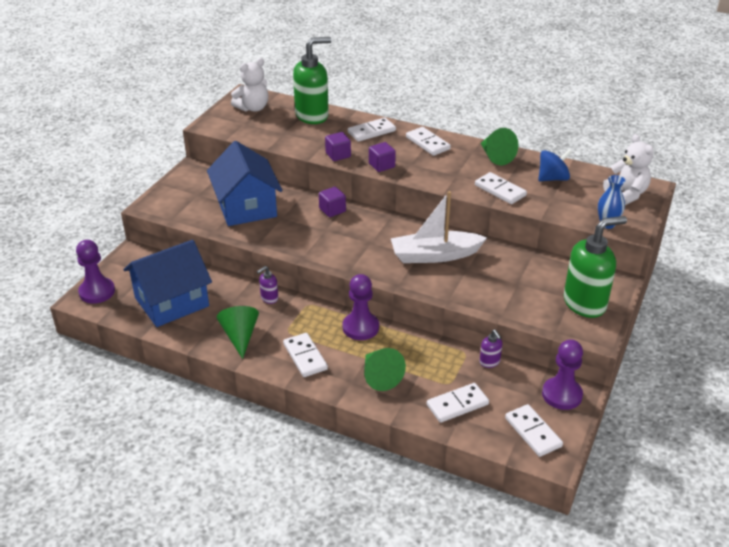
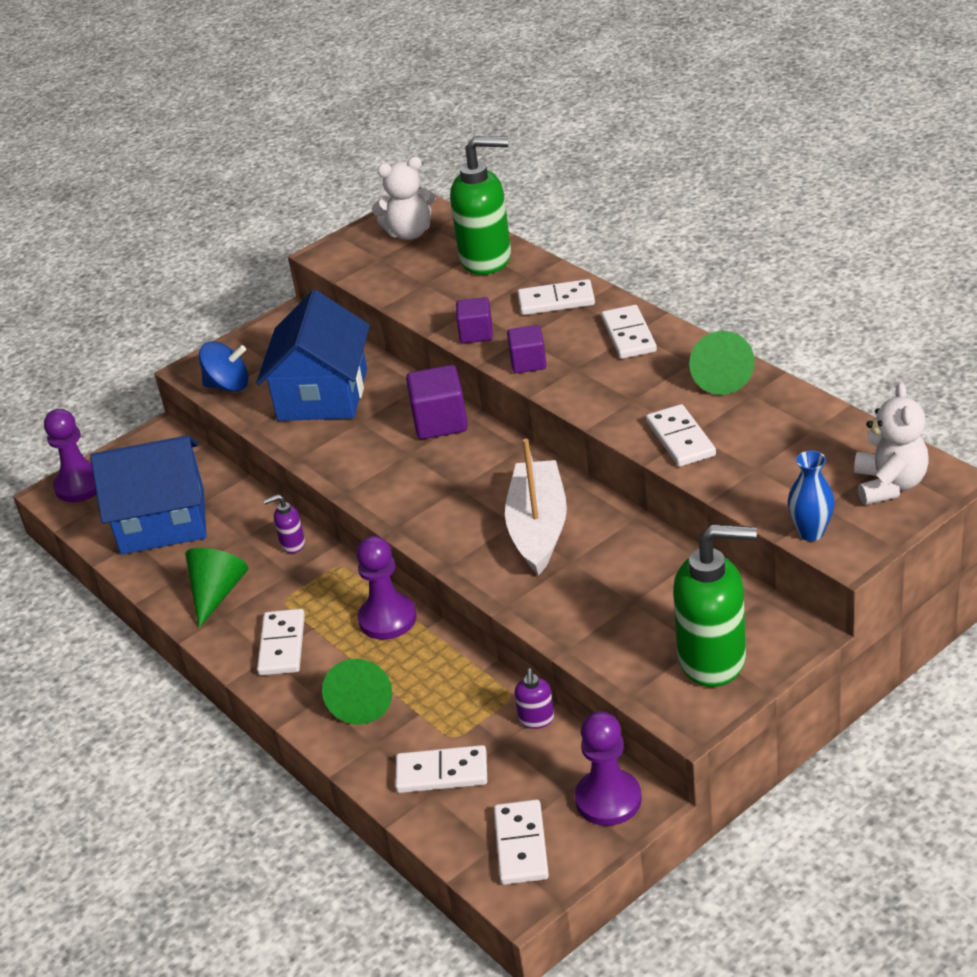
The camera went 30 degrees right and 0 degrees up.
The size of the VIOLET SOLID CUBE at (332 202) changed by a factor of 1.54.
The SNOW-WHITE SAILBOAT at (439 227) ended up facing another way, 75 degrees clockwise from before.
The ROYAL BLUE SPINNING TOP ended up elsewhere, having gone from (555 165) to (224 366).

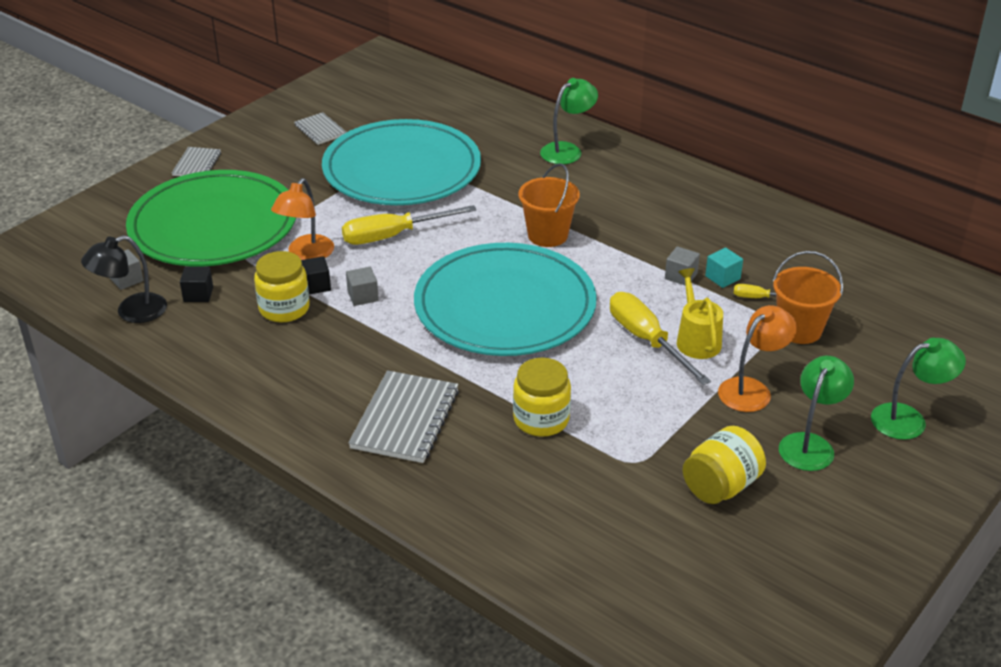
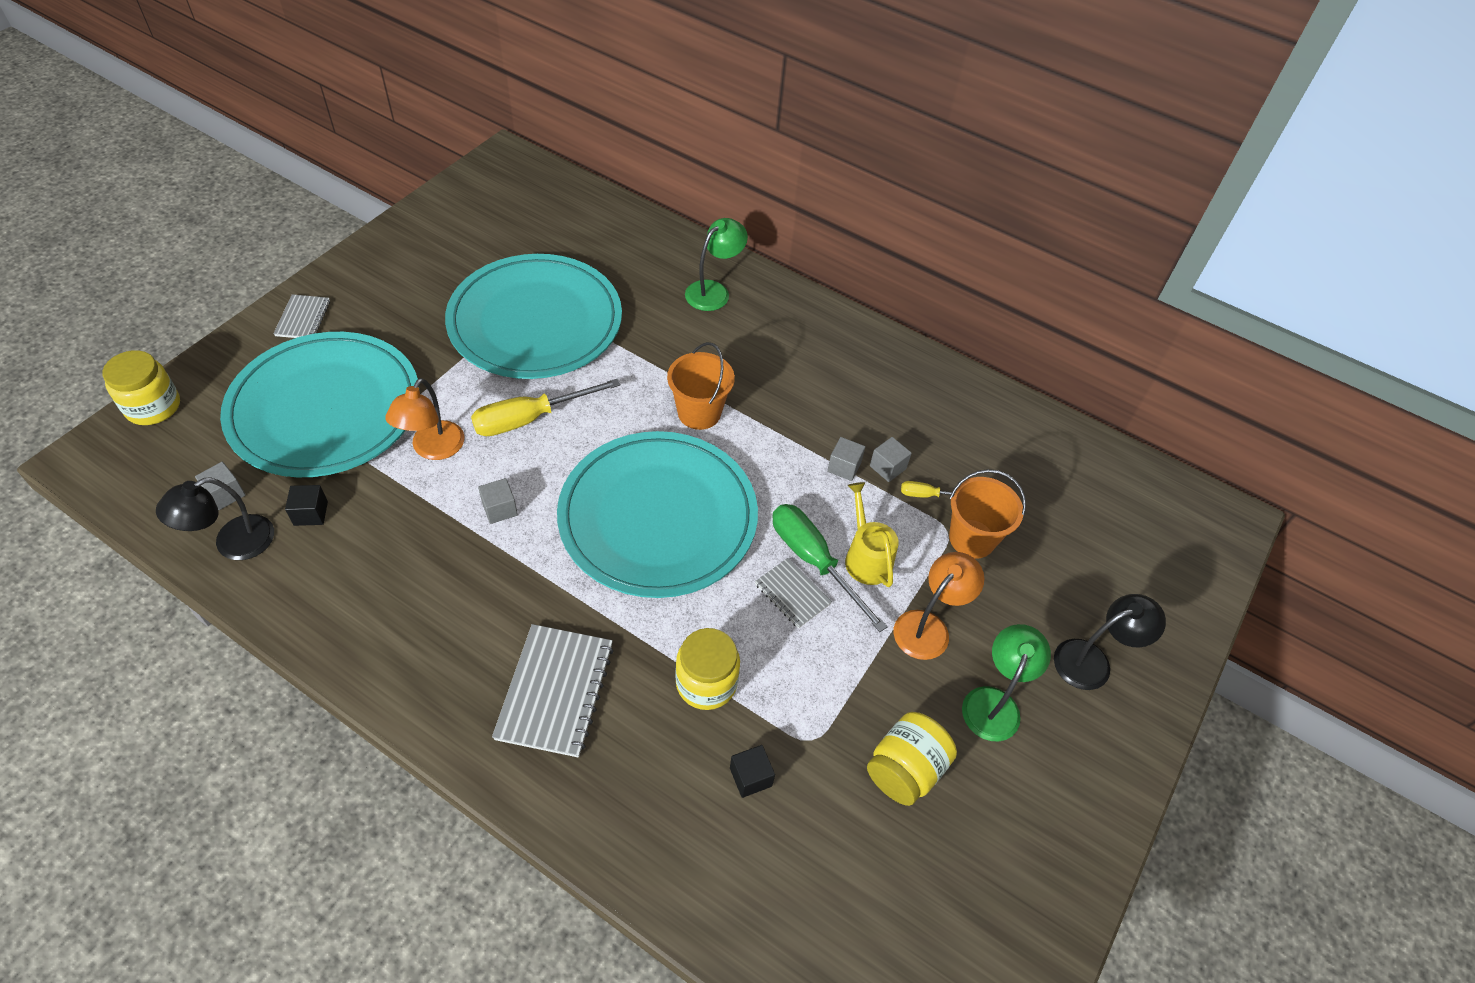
The camera went 10 degrees left and 15 degrees up.
What was the EMERALD PLATE at (211 218) turned into the TEAL PLATE at (320 404).
The GOLDEN JAM JAR ended up elsewhere, having gone from (282 286) to (141 387).
The GREY NOTEBOOK ended up elsewhere, having gone from (320 128) to (793 593).
The BLACK SOLID CUBE ended up elsewhere, having gone from (316 275) to (752 771).
What was the GOLDEN SCREWDRIVER at (660 338) turned into the EMERALD SCREWDRIVER at (830 568).
What was the TEAL SOLID CUBE at (724 268) turned into the GREY SOLID CUBE at (891 459).
What was the EMERALD DESK LAMP at (918 389) turned into the BLACK DESK LAMP at (1110 642).

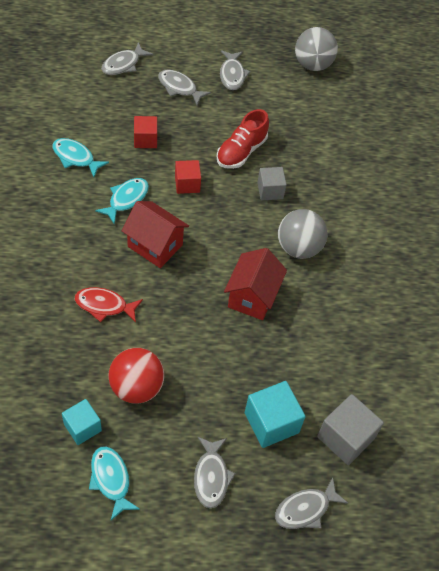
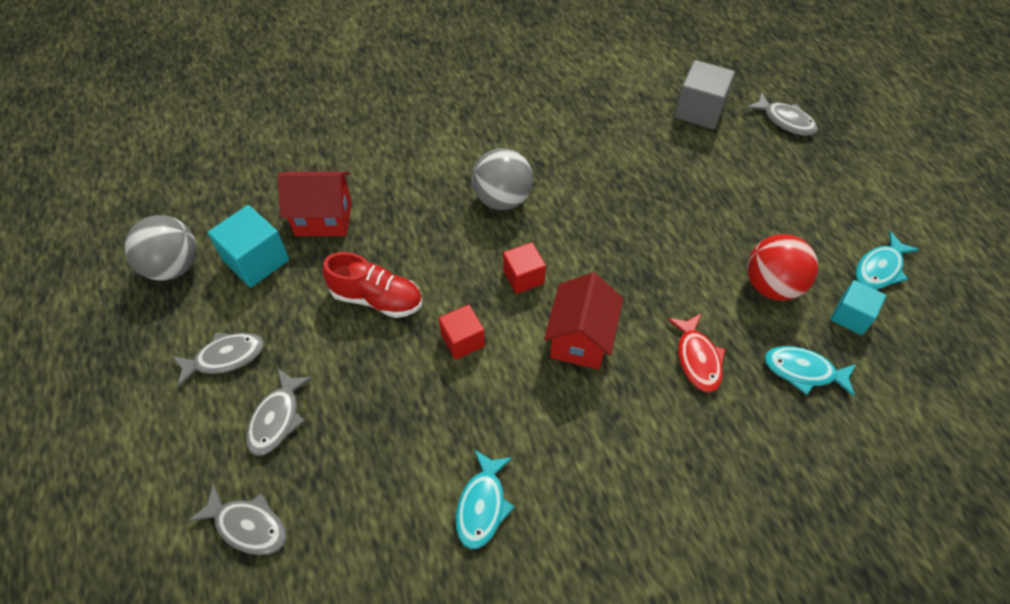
The camera went 105 degrees left and 0 degrees up.
The TEAL FISH FIGURE ended up elsewhere, having gone from (122 201) to (810 371).
The RED SOLID CUBE ended up elsewhere, having gone from (145 132) to (524 268).
The second view lost the GREY FISH FIGURE at (215 472).
The RED COTTAGE ended up elsewhere, having gone from (255 284) to (314 204).
The TEAL SOLID CUBE ended up elsewhere, having gone from (275 414) to (248 246).
The second view lost the GREY SOLID CUBE at (272 183).

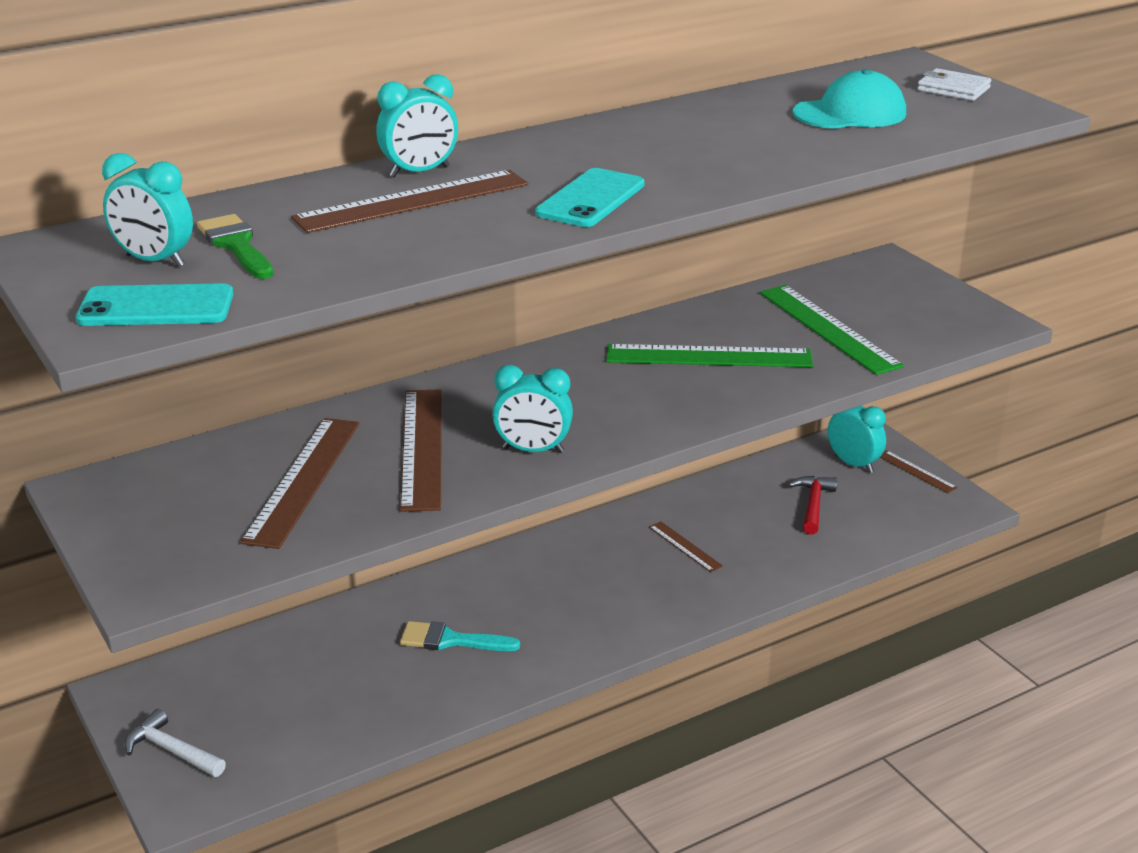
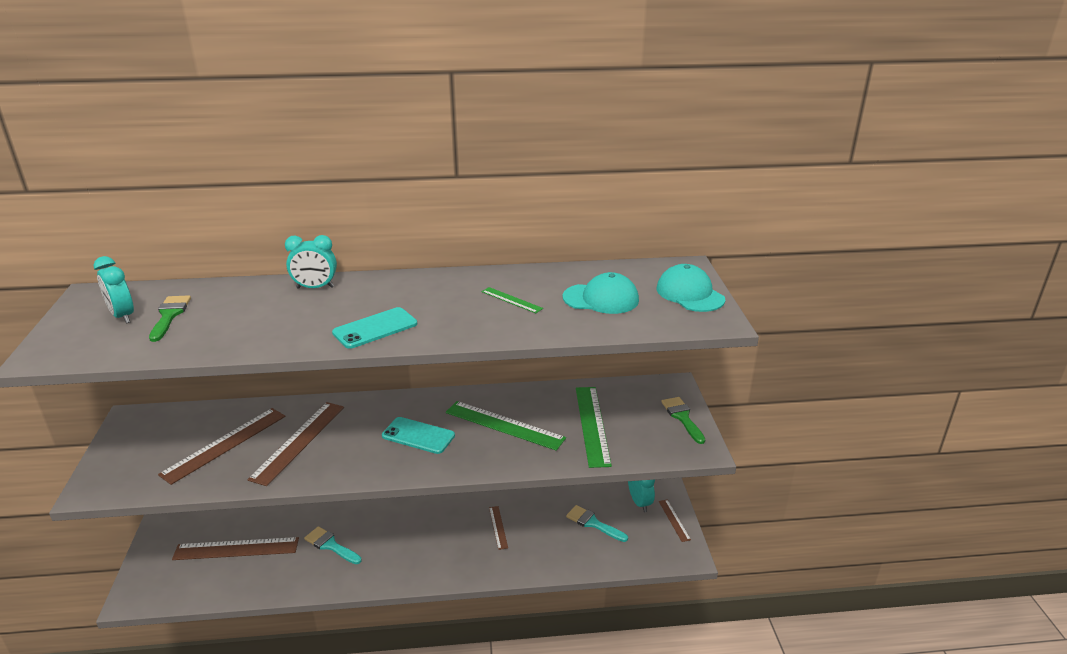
The camera went 25 degrees right and 0 degrees up.
The TEAL PHONE ended up elsewhere, having gone from (154 304) to (418 435).
The second view lost the SNOW-WHITE CARPENTER'S HAMMER at (175 743).
The DARK BROWN MEASURING STICK ended up elsewhere, having gone from (409 201) to (235 548).
The second view lost the TEAL ALARM CLOCK at (532 409).
Where the RED CARPENTER'S HAMMER stood at (812 505), the TEAL PAINTBRUSH came to stand at (597 523).
Where the SNOW-WHITE BILLFOLD stood at (954 84), the TEAL BASEBALL CAP came to stand at (691 288).
The second view gained the EMERALD MEASURING STICK at (512 300).
The second view gained the EMERALD PAINTBRUSH at (683 420).

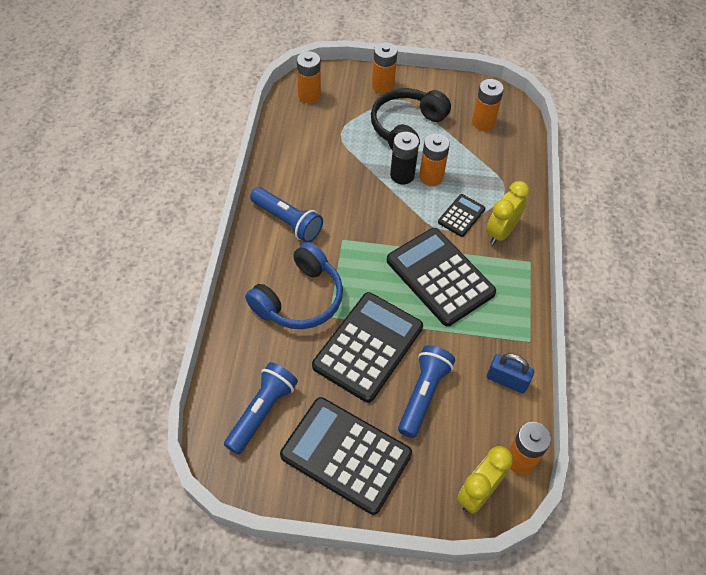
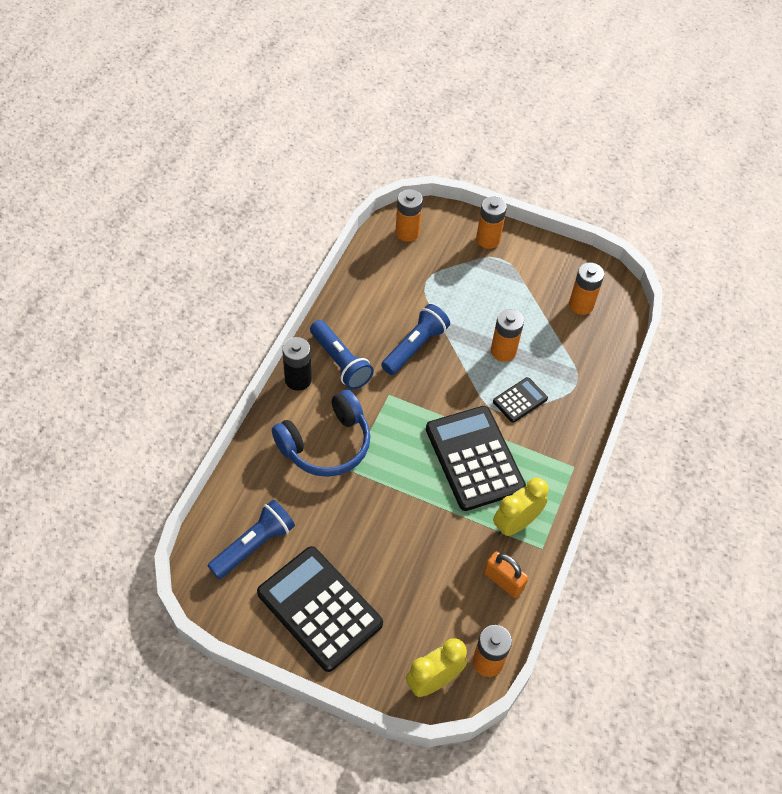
The camera went 15 degrees right and 0 degrees up.
The second view lost the BLACK CALCULATOR at (367 347).
The second view lost the BLACK OVER-EAR HEADPHONES at (411 119).
The BLACK POWER CELL ended up elsewhere, having gone from (404 158) to (297 364).
The ROYAL BLUE TORCH ended up elsewhere, having gone from (426 391) to (415 339).
The GOLDEN ALARM CLOCK ended up elsewhere, having gone from (508 213) to (521 507).
What was the ROYAL BLUE PADLOCK at (510 373) turned into the ORANGE-COLOURED PADLOCK at (506 574).

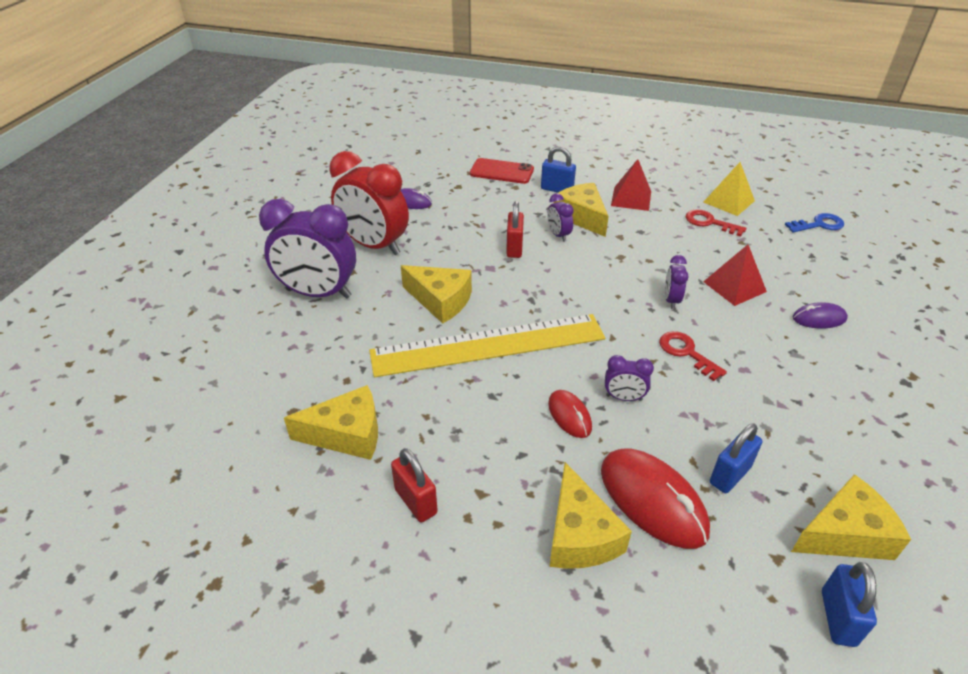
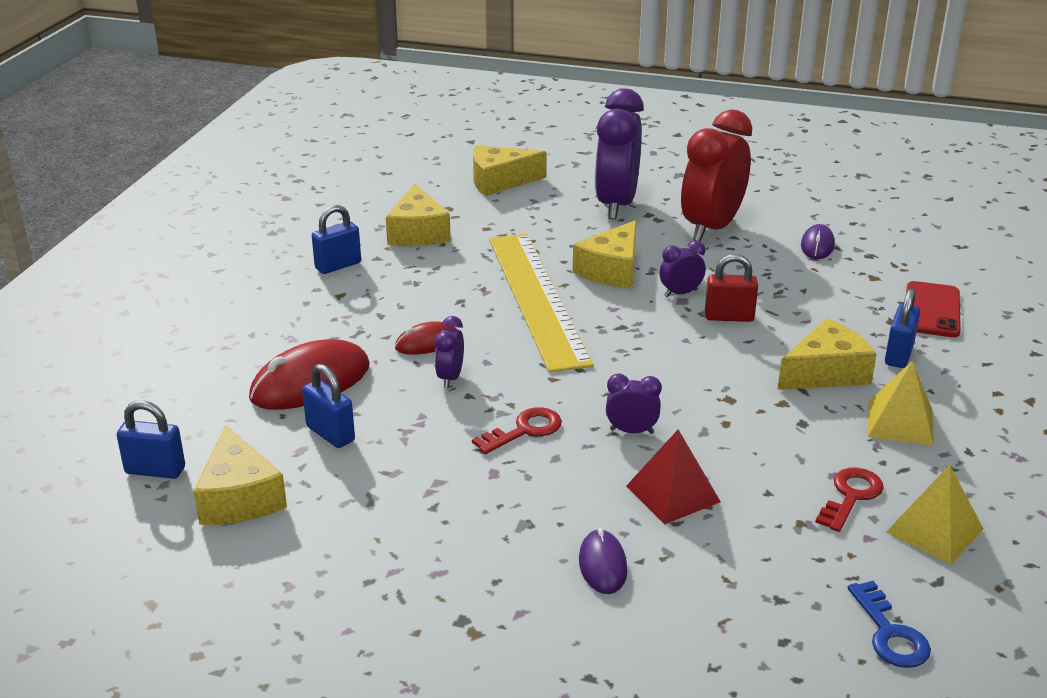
The camera went 90 degrees right and 10 degrees down.
What was the RED PADLOCK at (414 485) turned into the ROYAL BLUE PADLOCK at (336 239).
The VIOLET ALARM CLOCK ended up elsewhere, having gone from (560 217) to (682 268).
The GOLDEN CHEESE WEDGE ended up elsewhere, having gone from (591 515) to (510 170).
What was the RED PYRAMID at (631 185) turned into the GOLDEN PYRAMID at (901 403).

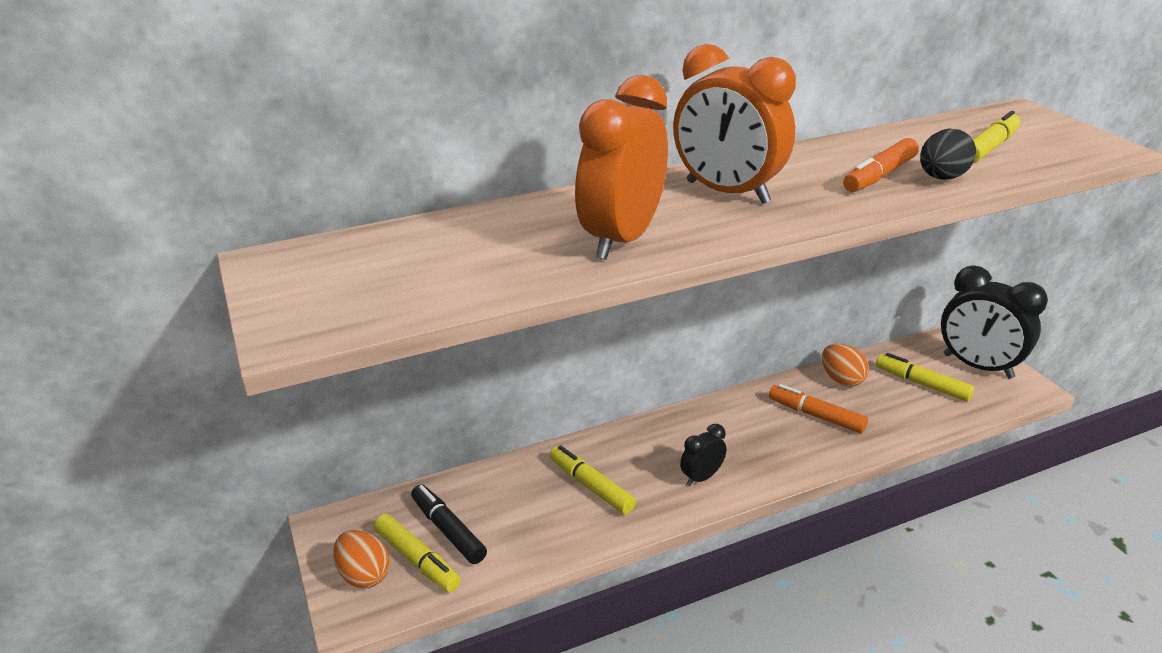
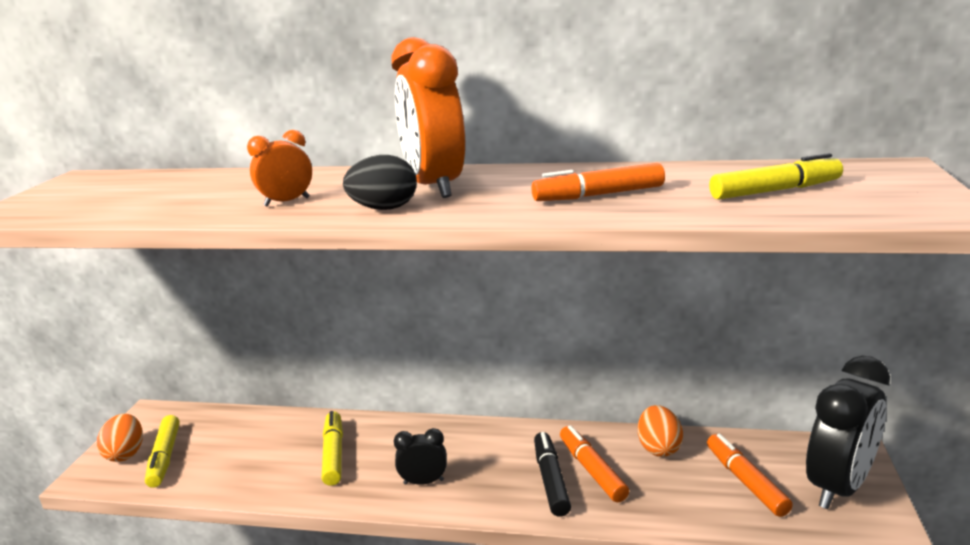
The camera went 35 degrees right and 10 degrees down.
The BLACK FELT PEN ended up elsewhere, having gone from (449 524) to (552 474).
The size of the ORANGE-COLOURED ALARM CLOCK at (621 167) changed by a factor of 0.49.
What was the GOLDEN FELT PEN at (925 377) turned into the ORANGE-COLOURED FELT PEN at (750 475).
The BLACK EGG SHAPE ended up elsewhere, having gone from (948 154) to (380 182).
The BLACK ALARM CLOCK at (994 322) ended up facing another way, 120 degrees counterclockwise from before.

